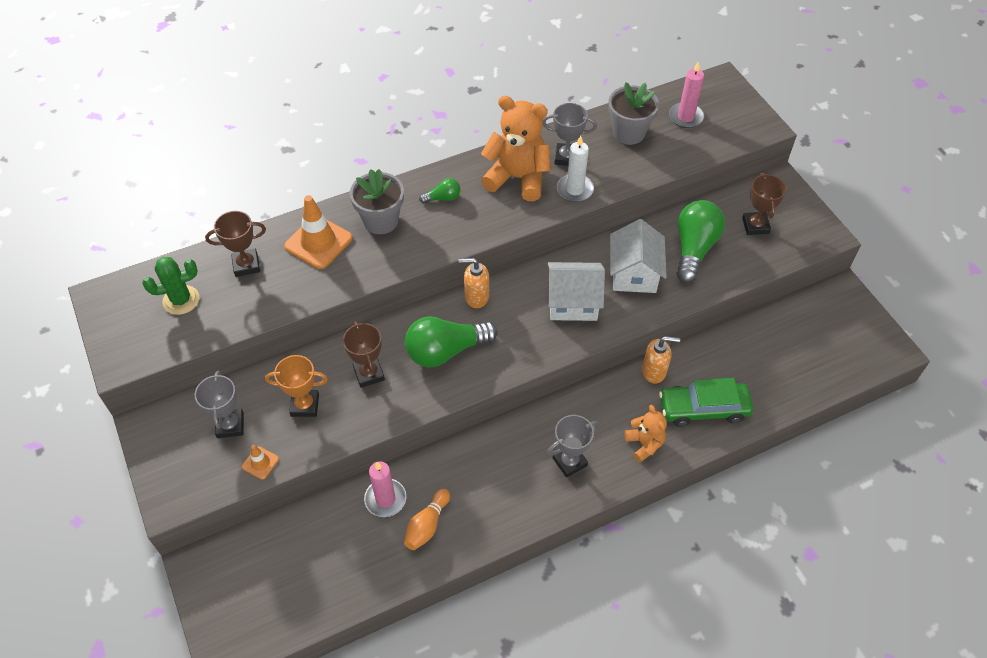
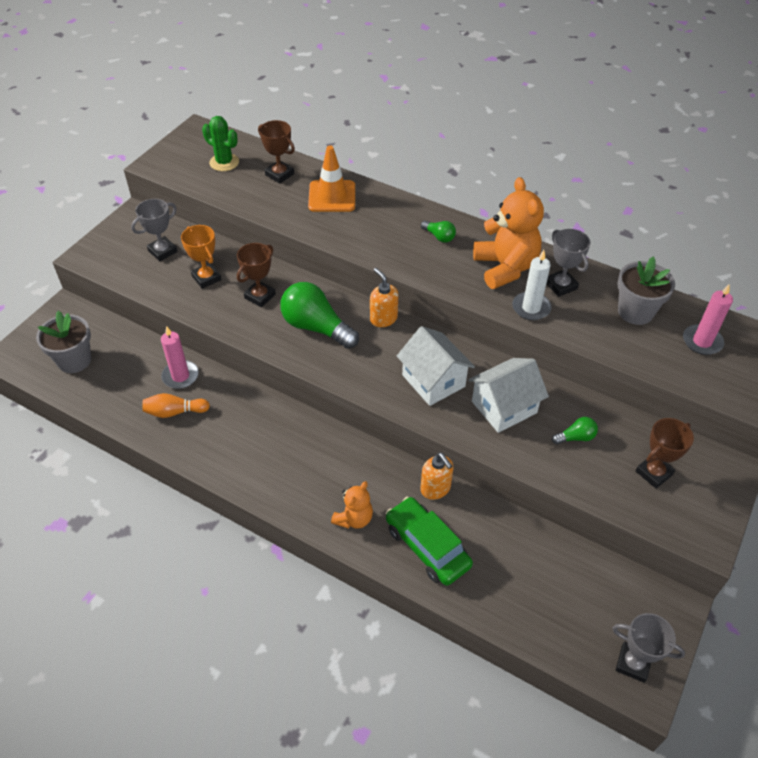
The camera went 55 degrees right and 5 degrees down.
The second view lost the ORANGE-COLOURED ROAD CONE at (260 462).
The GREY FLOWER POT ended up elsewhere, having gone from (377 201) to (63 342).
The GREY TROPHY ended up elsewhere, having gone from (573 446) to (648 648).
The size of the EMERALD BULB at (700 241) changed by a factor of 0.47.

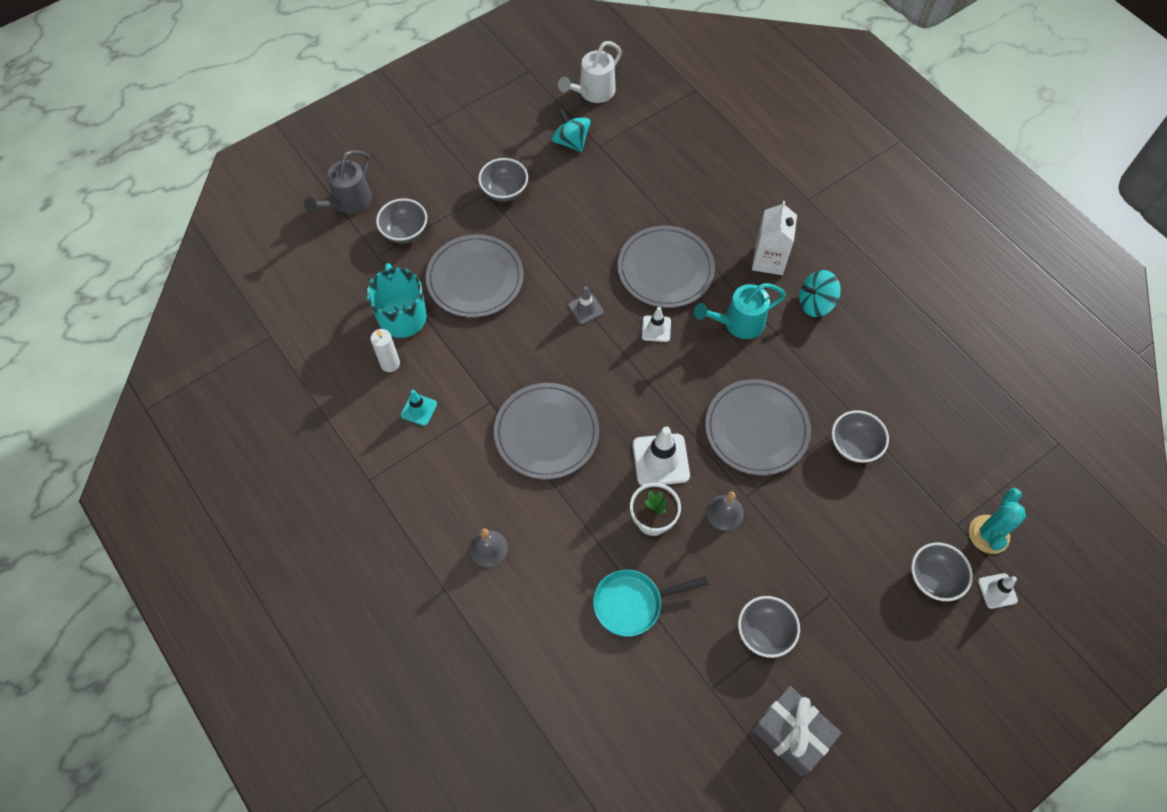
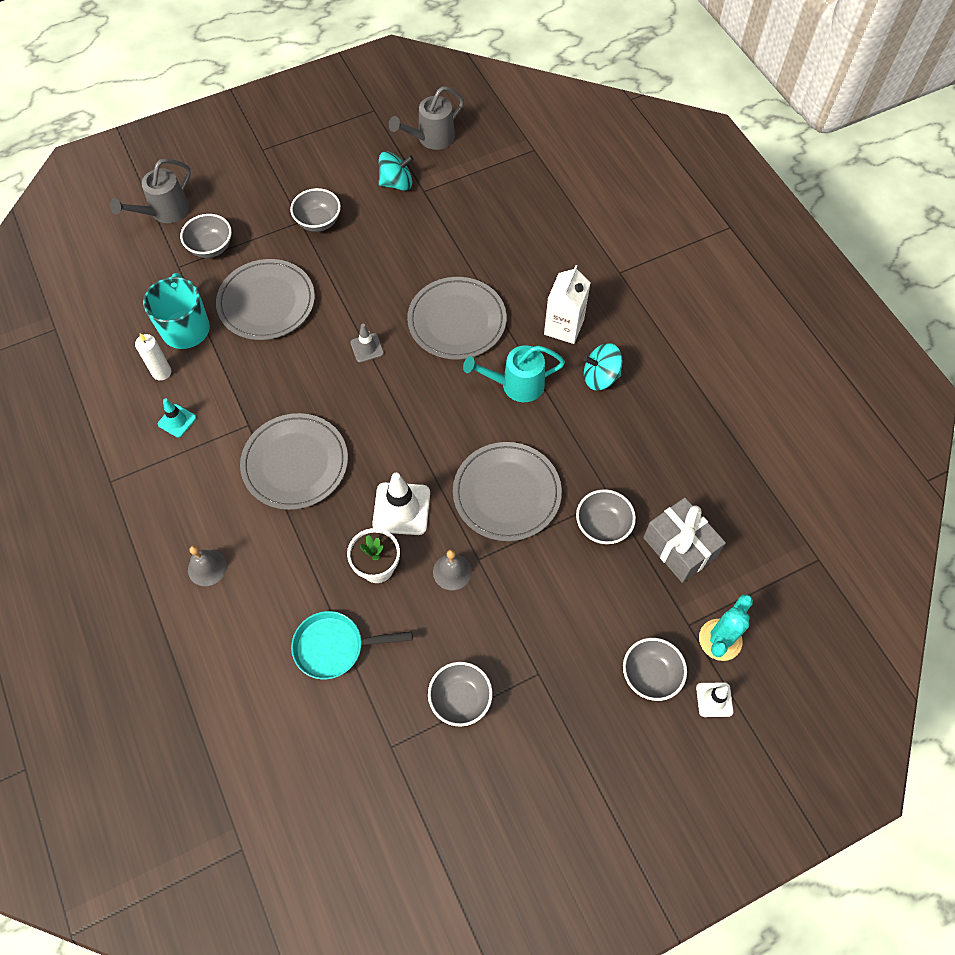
The camera went 10 degrees right and 0 degrees up.
The TEAL SPINNING TOP at (571 130) ended up facing another way, 105 degrees clockwise from before.
What was the SNOW-WHITE WATERING POT at (590 72) turned into the GREY WATERING POT at (426 118).
The second view lost the SNOW-WHITE ROAD CONE at (656 324).
The GREY WRAPPED GIFT ended up elsewhere, having gone from (796 731) to (684 540).

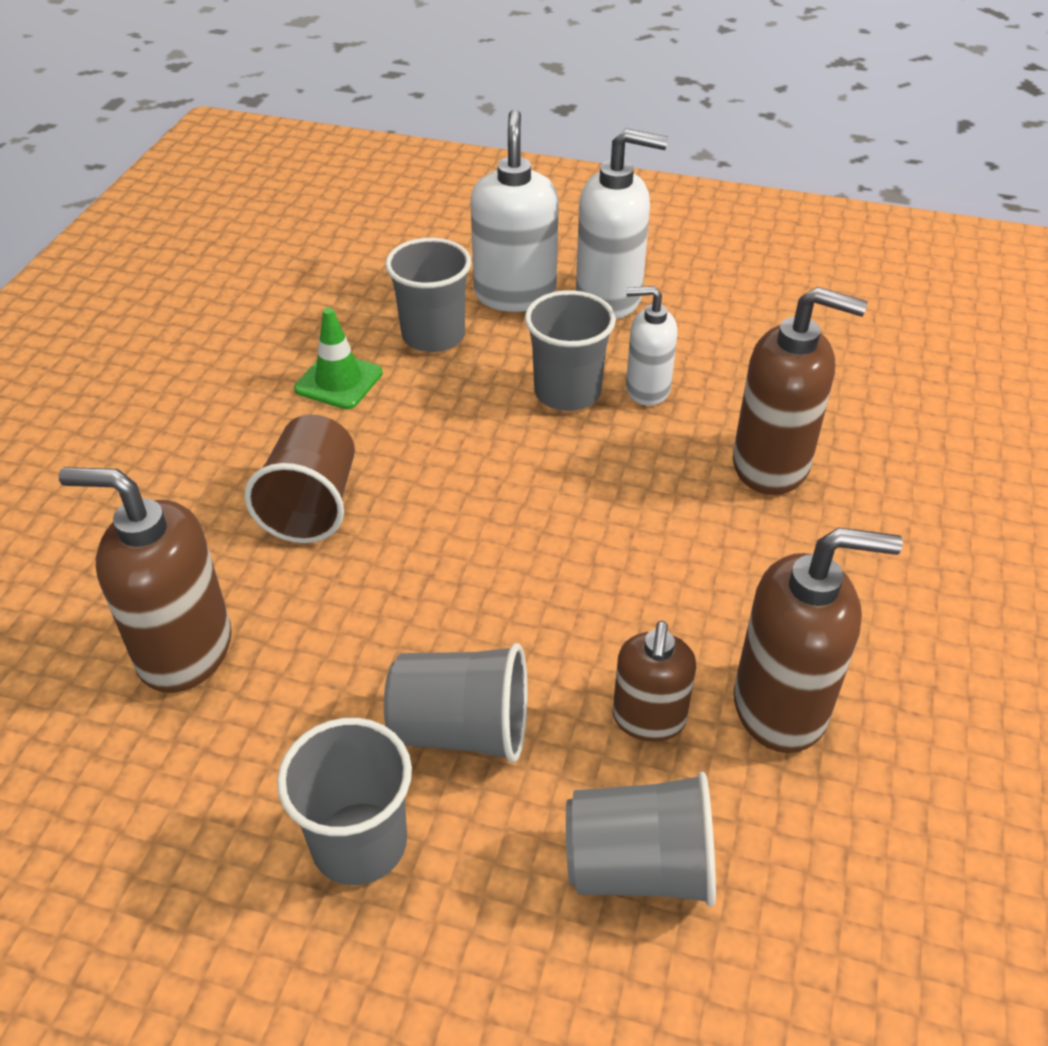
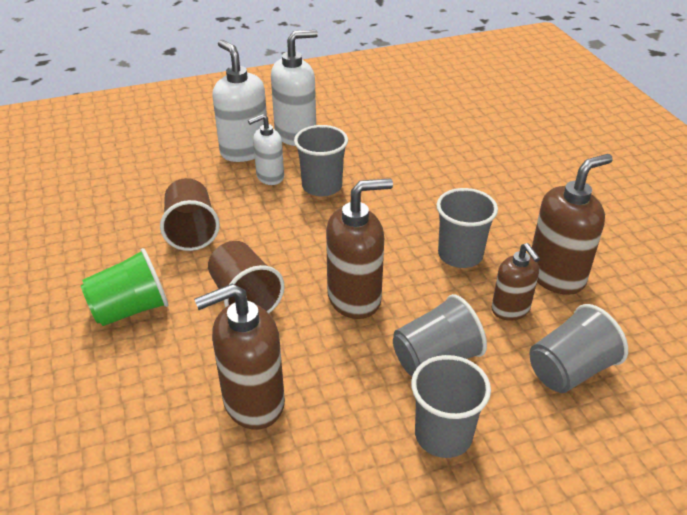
The camera went 35 degrees left and 5 degrees down.
Where the EMERALD ROAD CONE stood at (338 358), the DARK BROWN CUP came to stand at (190 214).
The GREY CUP ended up elsewhere, having gone from (428 295) to (467 228).
The SNOW-WHITE SOAP DISPENSER ended up elsewhere, having gone from (652 346) to (266 149).
The DARK BROWN SOAP DISPENSER ended up elsewhere, having gone from (800 391) to (359 248).
The second view gained the EMERALD CUP at (124 287).

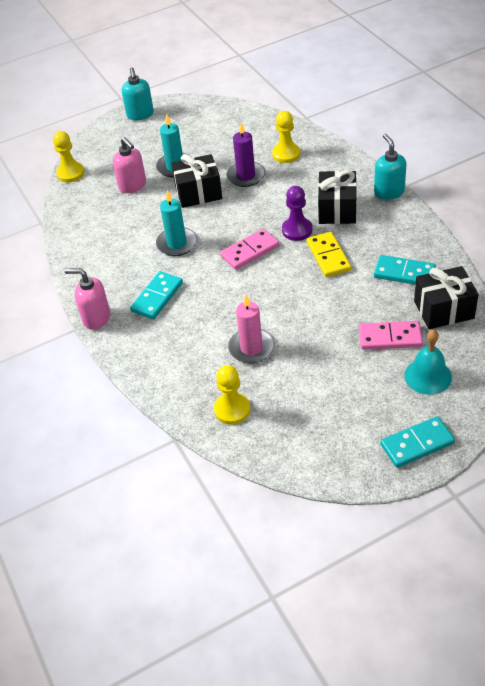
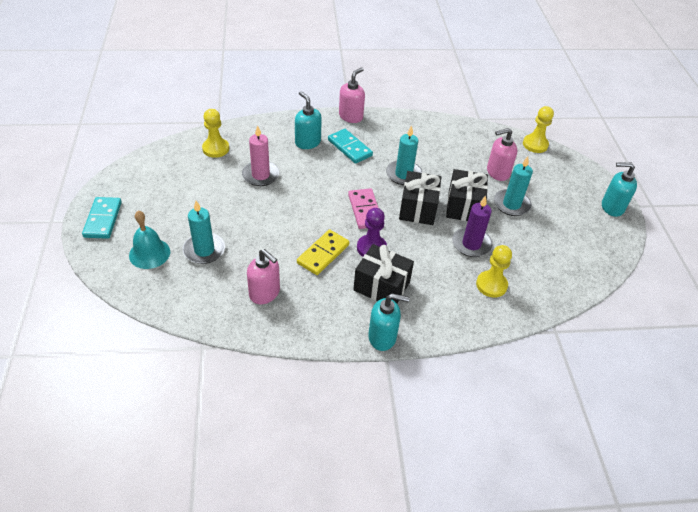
The camera went 105 degrees right and 0 degrees up.
The GOLDEN DOMINO at (329 254) ended up facing another way, 60 degrees counterclockwise from before.
Where the PINK DOMINO stood at (391 335), the TEAL CANDLE came to stand at (204 232).
Where the TEAL DOMINO stood at (405 270), the PINK SOAP DISPENSER came to stand at (263 276).
The BLACK WRAPPED GIFT ended up elsewhere, having gone from (446 297) to (420 198).
The second view gained the TEAL SOAP DISPENSER at (308 120).

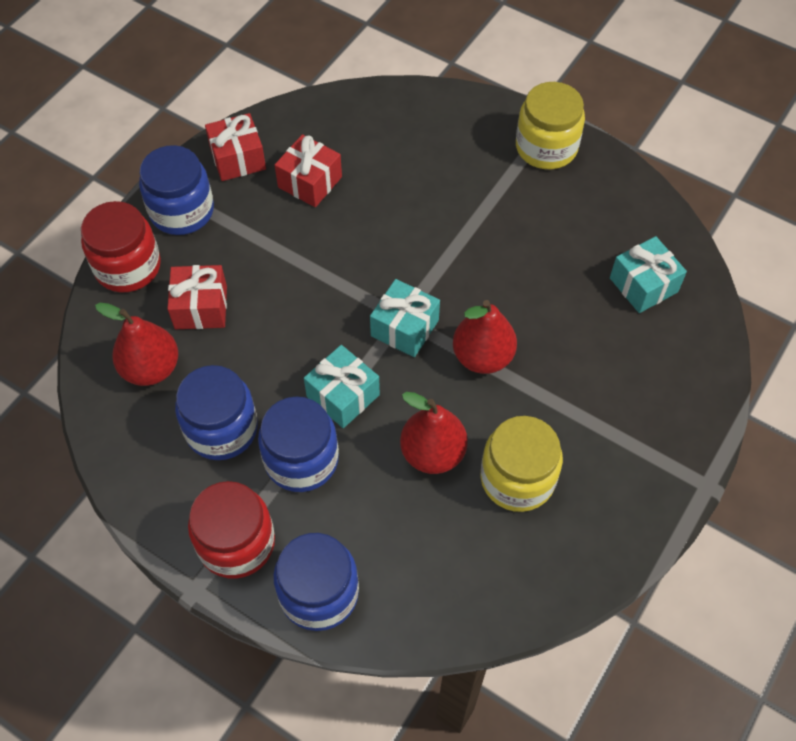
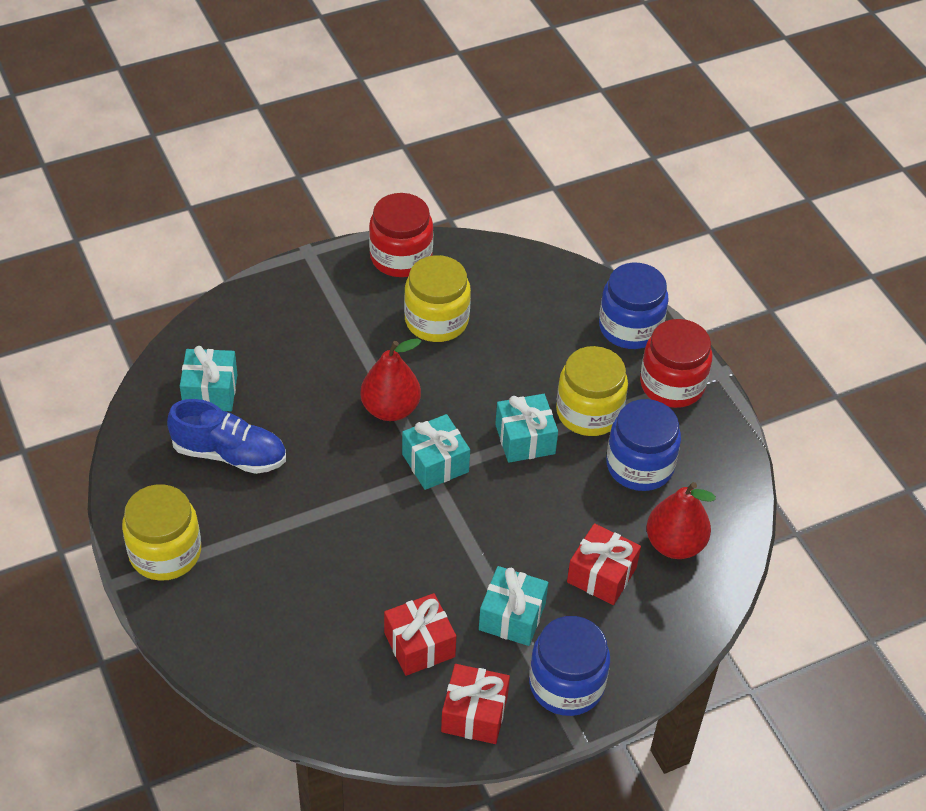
The camera went 150 degrees left and 10 degrees down.
The RED JAM JAR ended up elsewhere, having gone from (121 246) to (401 235).
What was the ROYAL BLUE JAM JAR at (298 444) turned into the GOLDEN JAM JAR at (592 391).
The second view lost the RED PEAR FRUIT at (434 433).
The second view gained the ROYAL BLUE SNEAKER at (226 436).
The second view gained the TEAL WRAPPED GIFT at (513 606).

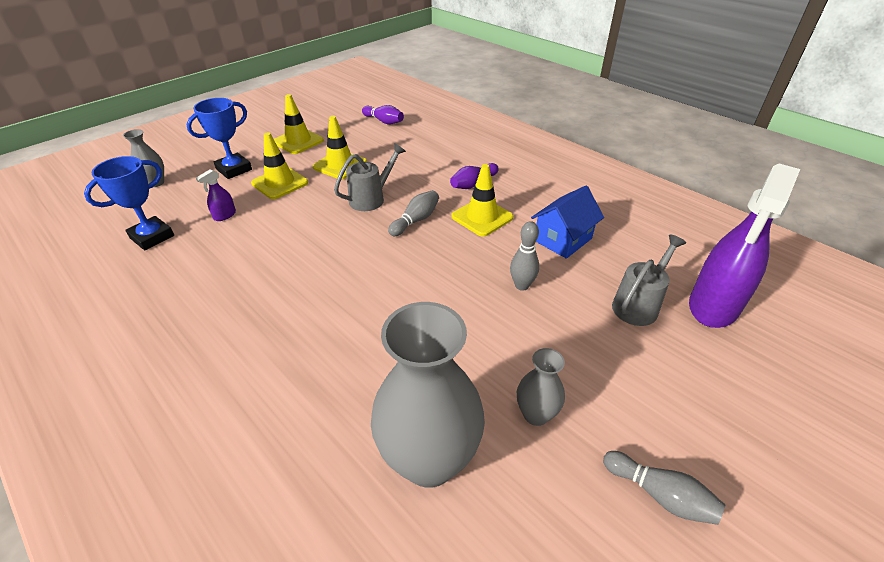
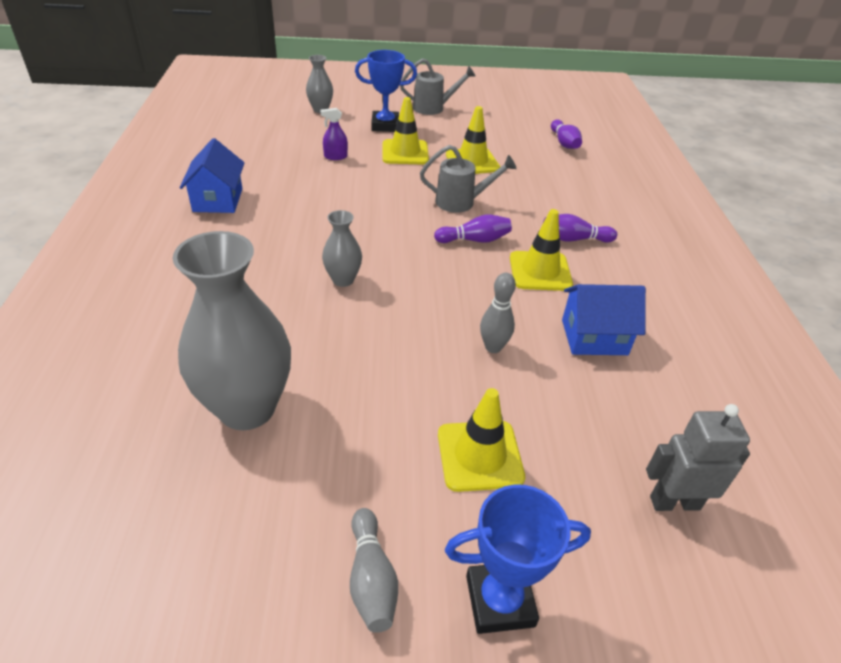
The camera went 40 degrees right and 0 degrees up.
The ROYAL BLUE TROPHY ended up elsewhere, having gone from (129 203) to (518 559).
The GOLDEN ROAD CONE ended up elsewhere, having gone from (299 124) to (481 440).
What was the GREY SKITTLE at (413 213) turned into the VIOLET SKITTLE at (473 228).
The GREY TALL VASE ended up elsewhere, having gone from (541 387) to (342 248).
The GREY WATERING POT ended up elsewhere, having gone from (649 280) to (438 86).
Where the VIOLET SPRAY CLEANER stood at (744 246), the GREY ROBOT came to stand at (698 457).
The second view gained the ROYAL BLUE COTTAGE at (212 175).

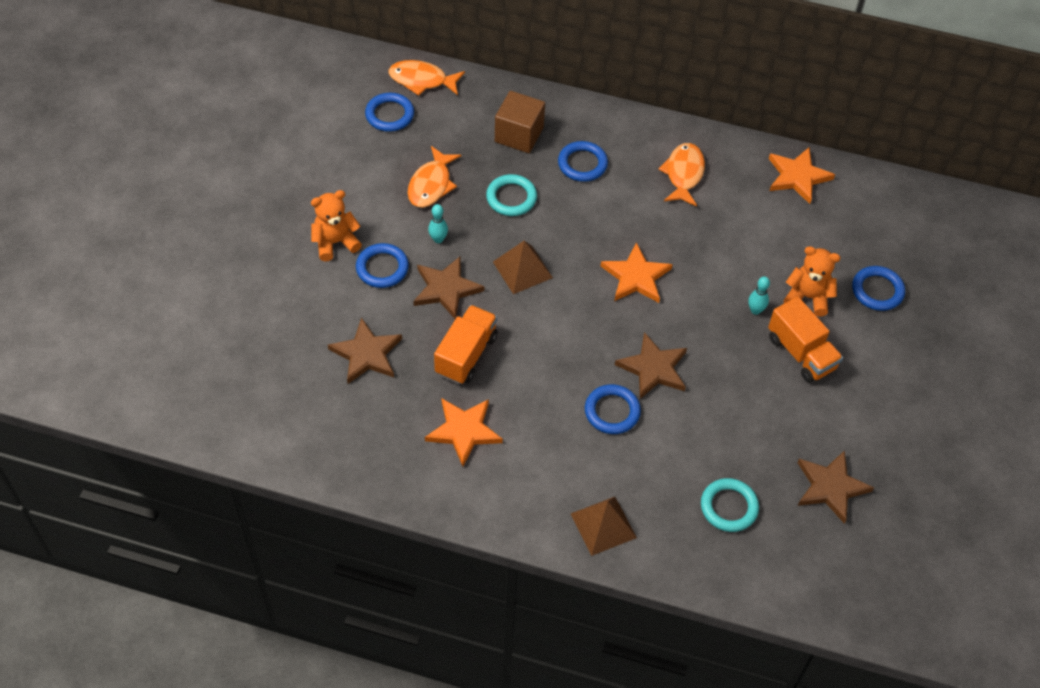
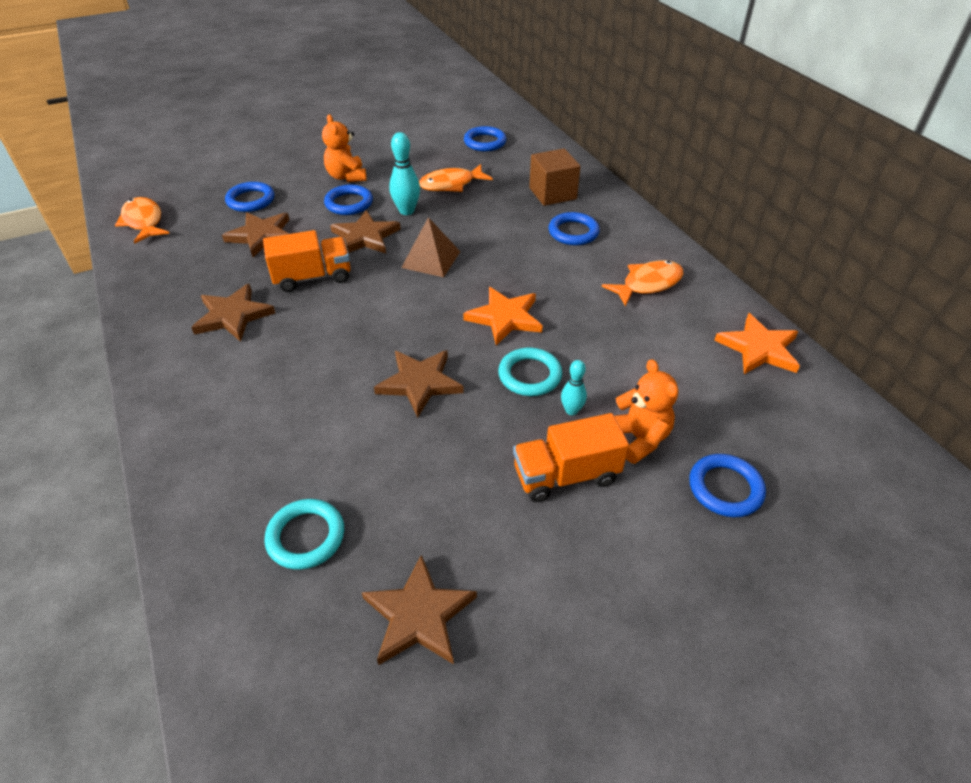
The camera went 50 degrees right and 10 degrees down.
The ORANGE-COLOURED STUFFED BEAR at (336 225) ended up facing another way, 135 degrees counterclockwise from before.
The ORANGE-COLOURED FISH FIGURE ended up elsewhere, having gone from (427 78) to (142 220).
What was the ORANGE-COLOURED STAR SHAPE at (464 432) turned into the DARK BROWN STAR SHAPE at (233 313).
The size of the TEAL SKITTLE at (438 223) changed by a factor of 1.62.
The TEAL TORUS ended up elsewhere, having gone from (511 195) to (530 372).
The second view lost the DARK BROWN PYRAMID at (604 526).
The ROYAL BLUE TORUS ended up elsewhere, having gone from (613 409) to (249 197).
The ORANGE-COLOURED TOY TRUCK at (805 339) ended up facing another way, 60 degrees clockwise from before.

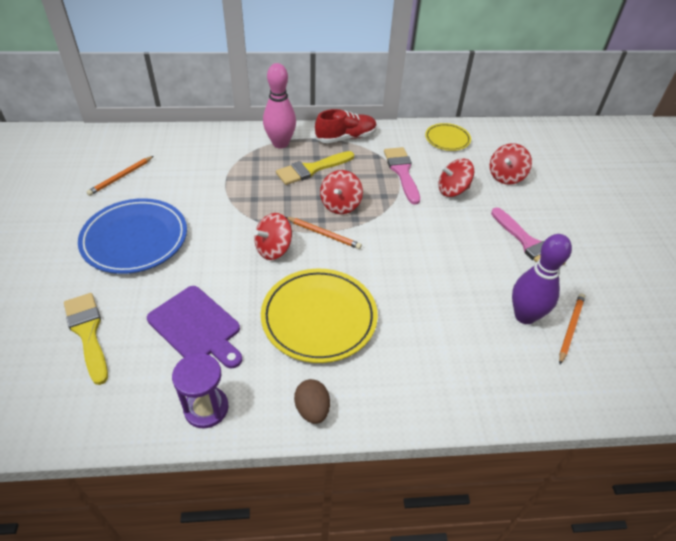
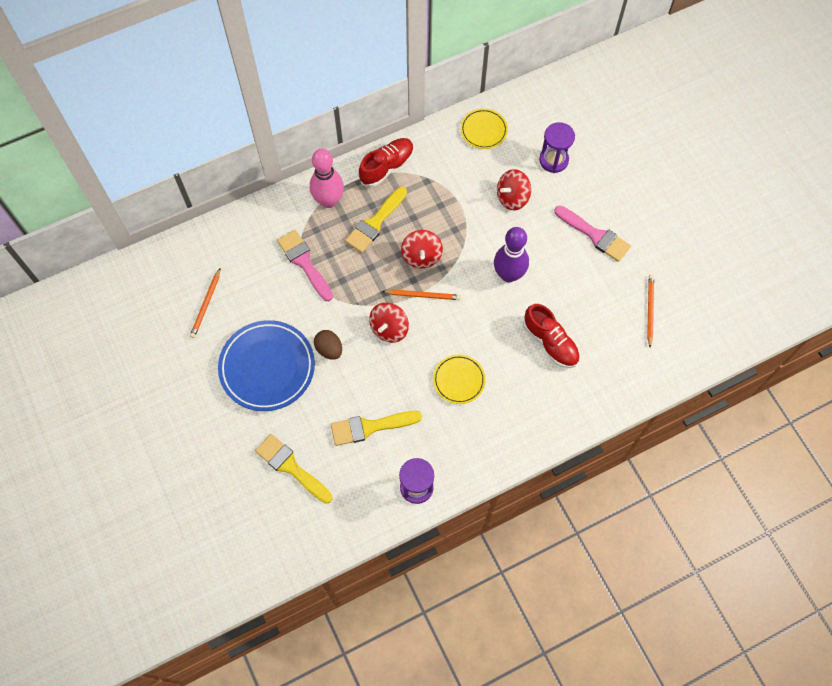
The camera went 20 degrees left and 20 degrees up.
Where the VIOLET CUTTING BOARD stood at (194 327), the GOLDEN PAINTBRUSH came to stand at (376 428).
The size of the GOLDEN PLATE at (319 316) changed by a factor of 0.54.
The DARK BROWN EGG SHAPE ended up elsewhere, having gone from (312 401) to (328 345).
The PINK PAINTBRUSH ended up elsewhere, having gone from (402 176) to (305 265).
Where the RED SPINNING TOP stood at (511 164), the VIOLET SANDGLASS came to stand at (557 147).
The VIOLET SKITTLE ended up elsewhere, having gone from (542 279) to (511 254).
The second view gained the RED SNEAKER at (551 336).

